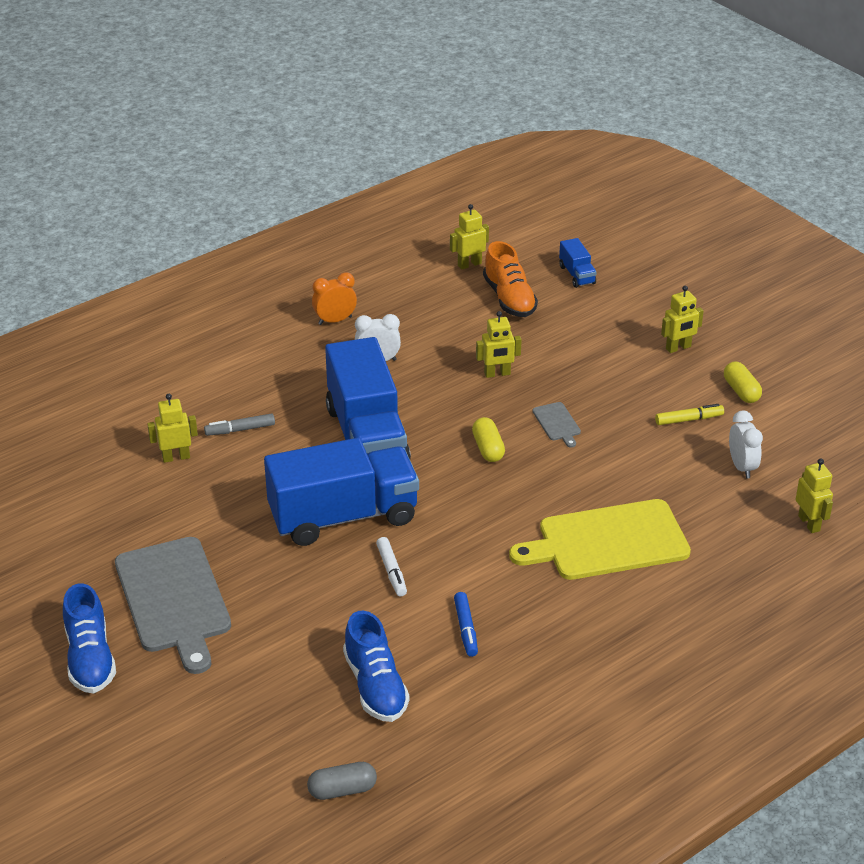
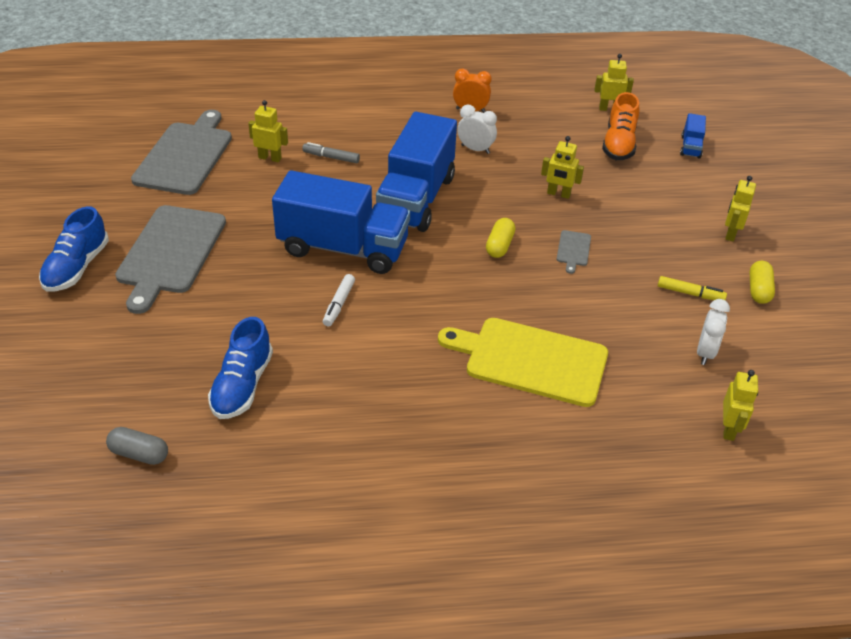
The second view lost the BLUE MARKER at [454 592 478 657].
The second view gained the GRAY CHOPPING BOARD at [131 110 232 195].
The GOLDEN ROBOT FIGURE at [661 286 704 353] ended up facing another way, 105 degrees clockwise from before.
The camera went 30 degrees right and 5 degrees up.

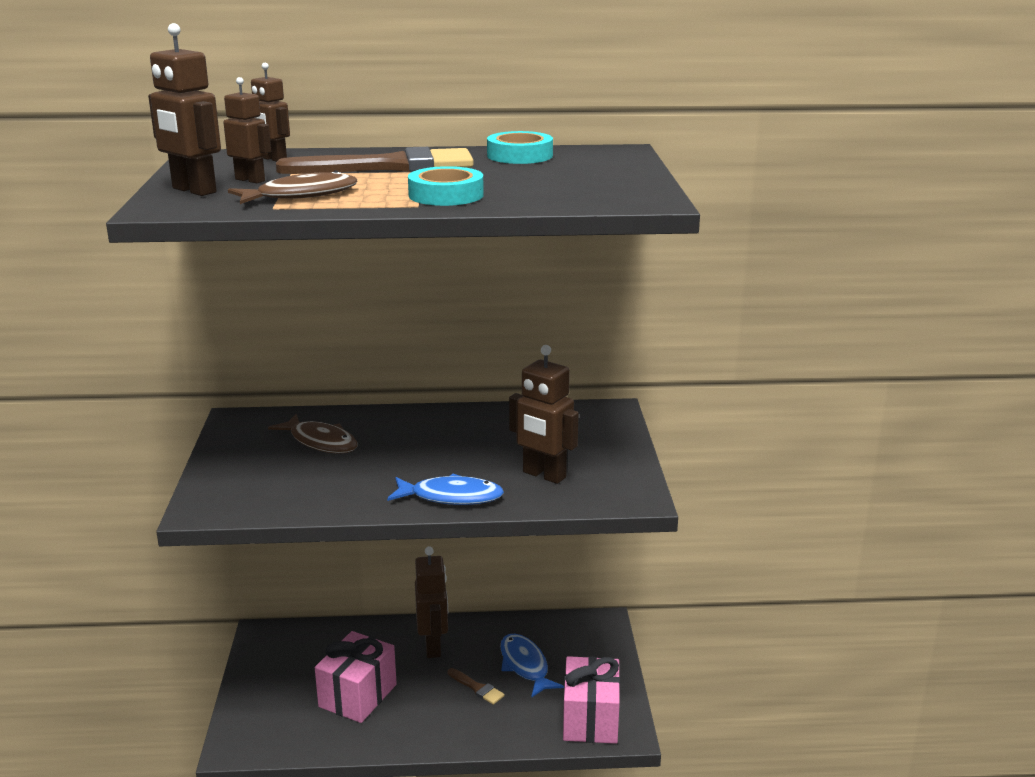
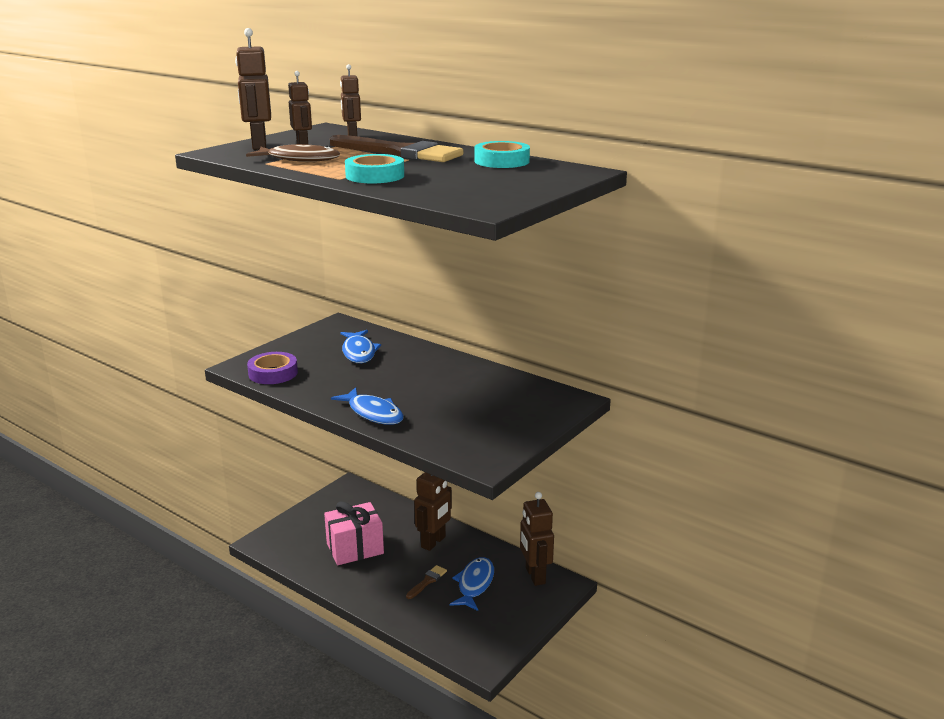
The second view lost the ROSY WRAPPED GIFT at [563 656 620 744].
The second view gained the PURPLE STICKY TAPE at [247 352 298 384].
The DARK BROWN ROBOT FIGURE ended up elsewhere, having gone from [509 345 579 484] to [520 492 554 586].
What was the DARK BROWN FISH FIGURE at [268 414 358 453] turned into the BLUE FISH FIGURE at [340 330 381 363].
The DARK BROWN BRUSH at [448 668 505 705] ended up facing another way, 135 degrees counterclockwise from before.
The camera went 40 degrees right and 0 degrees up.

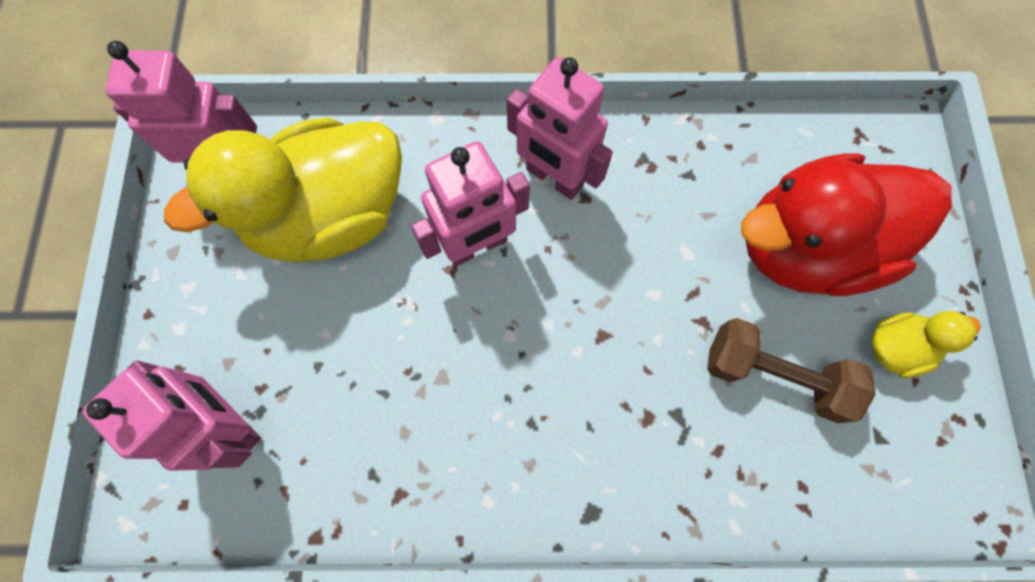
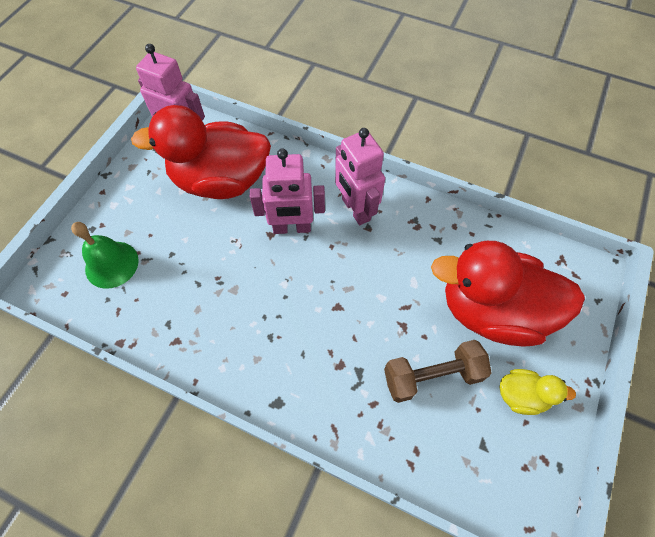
Where the ROSY ROBOT FIGURE stood at [82 360 261 471], the GREEN HAND BELL came to stand at [71 222 139 289].
What was the GOLDEN RUBBER DUCK at [164 117 402 263] turned into the RED RUBBER DUCK at [131 105 271 199].
The DARK BROWN FREE WEIGHT at [707 318 876 423] ended up facing another way, 60 degrees counterclockwise from before.
The camera went 25 degrees right and 10 degrees down.

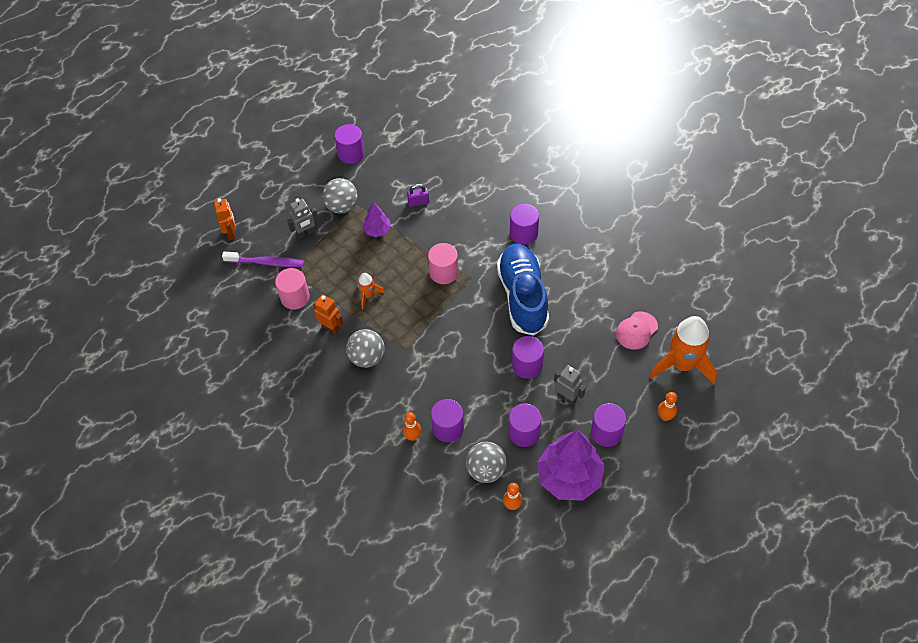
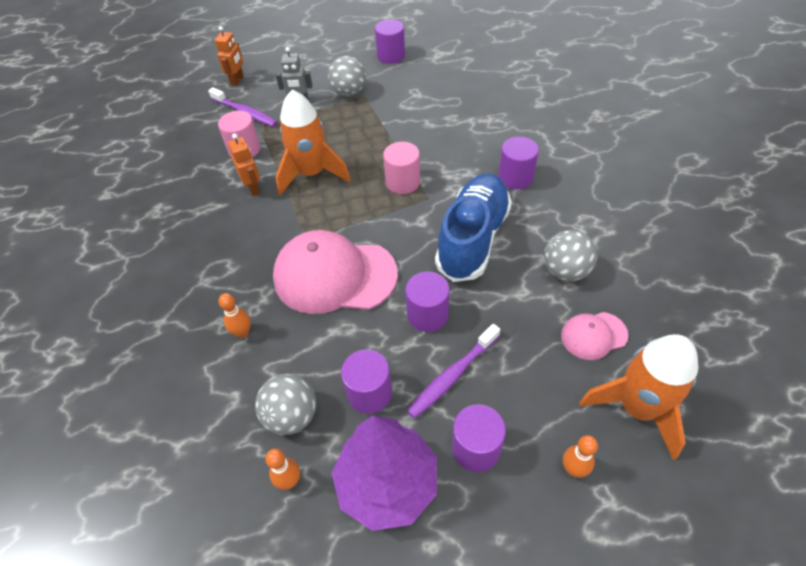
The second view lost the PURPLE TREE at [363 202 391 237].
The second view lost the PURPLE PADLOCK at [407 184 429 207].
The second view lost the PURPLE CYLINDER SHAPE at [431 399 464 442].
The second view gained the ROSY PEAKED CAP at [273 230 398 314].
The GRAY PLAY BALL ended up elsewhere, having gone from [346 329 385 368] to [544 230 597 281].
Where the GRAY ROBOT FIGURE stood at [554 365 586 405], the PURPLE TOOTH BRUSH came to stand at [407 324 500 418].
The size of the ORANGE ROCKET at [357 273 385 309] changed by a factor of 2.12.
The camera went 30 degrees right and 5 degrees down.

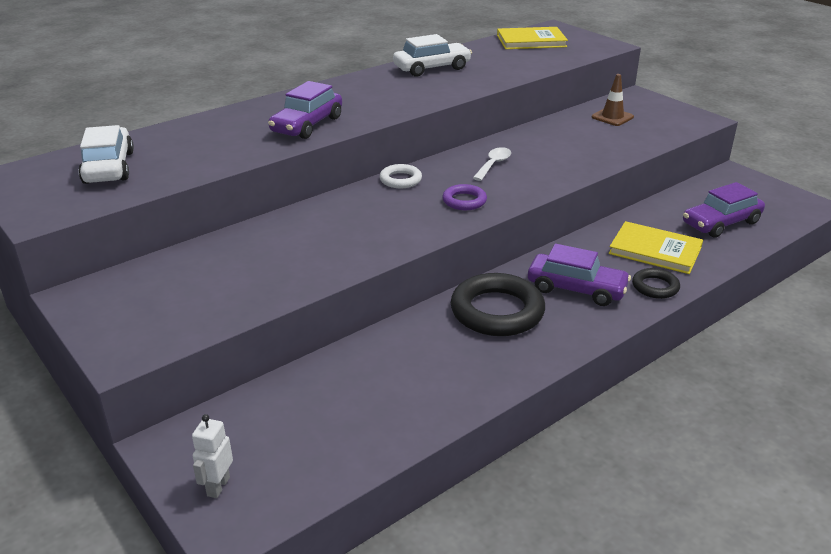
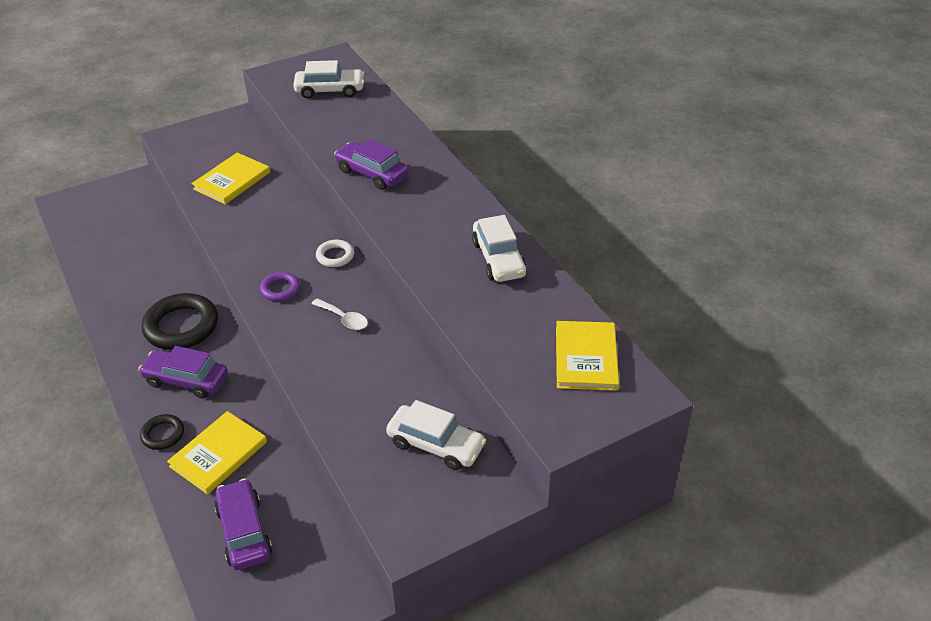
The second view lost the PURE WHITE ROBOT FIGURE at [192 414 233 498].
The second view gained the GOLDEN HARDCOVER at [192 153 270 204].
Where the DARK BROWN SAFETY CONE stood at [592 74 634 126], the PURE WHITE TOY CAR came to stand at [386 400 486 470].
The PURPLE TOY CAR at [528 244 631 306] ended up facing another way, 75 degrees clockwise from before.
The camera went 100 degrees right and 10 degrees up.

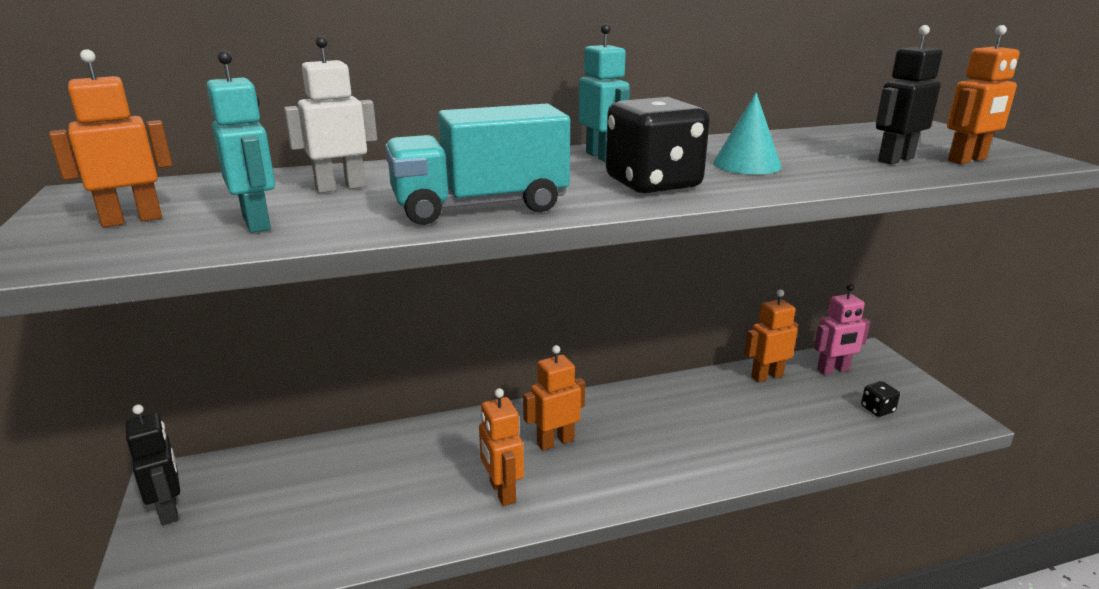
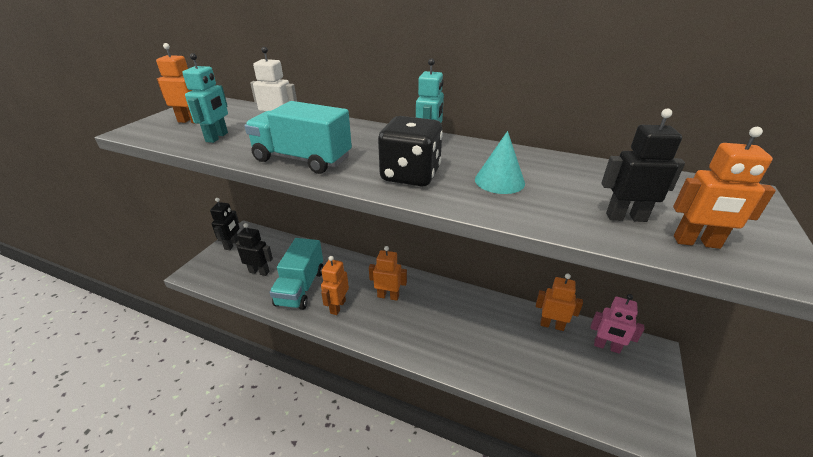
The second view lost the BLACK DICE at [861 381 900 417].
The second view gained the BLACK ROBOT FIGURE at [236 223 273 276].
The second view gained the TURQUOISE TOY TRUCK at [269 238 323 310].
The camera went 40 degrees right and 10 degrees up.

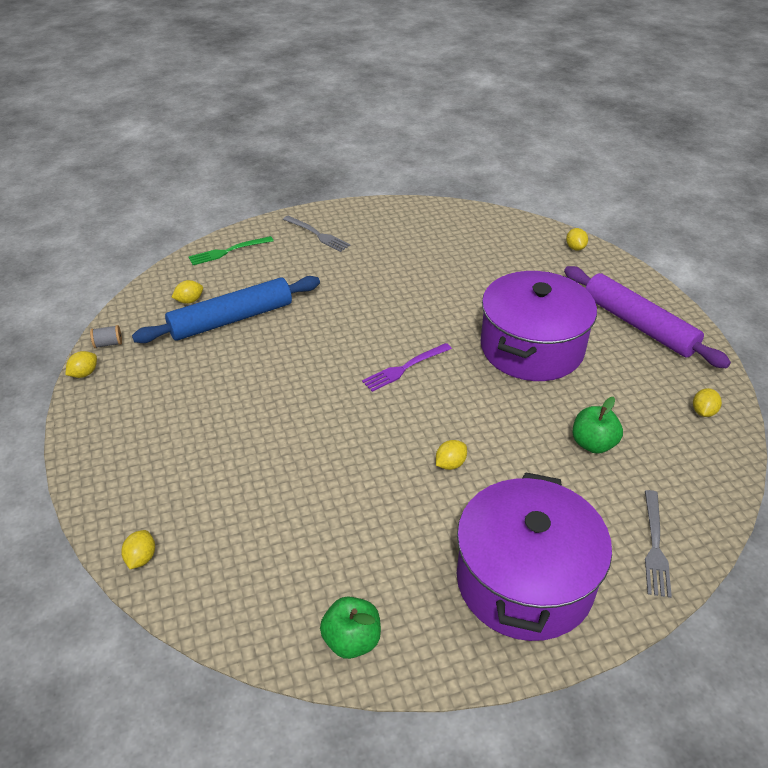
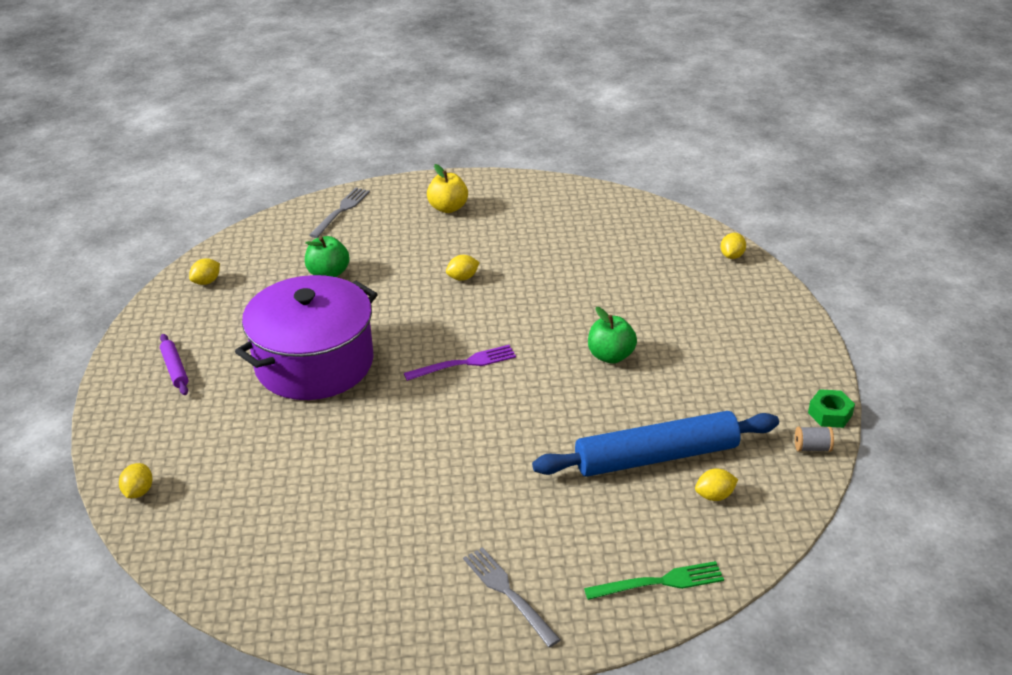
The GREEN TOY APPLE ended up elsewhere, having gone from [320 596 381 659] to [588 307 637 364].
Where the GOLDEN LEMON stood at [65 351 97 378], the GREEN HEXAGON NUT came to stand at [808 389 855 428].
Where the PURPLE POT stood at [457 472 612 641], the GOLDEN TOY APPLE came to stand at [427 164 468 213].
The size of the PURPLE DOUGH ROLLER at [564 266 731 368] changed by a factor of 0.43.
The camera went 165 degrees left and 5 degrees down.

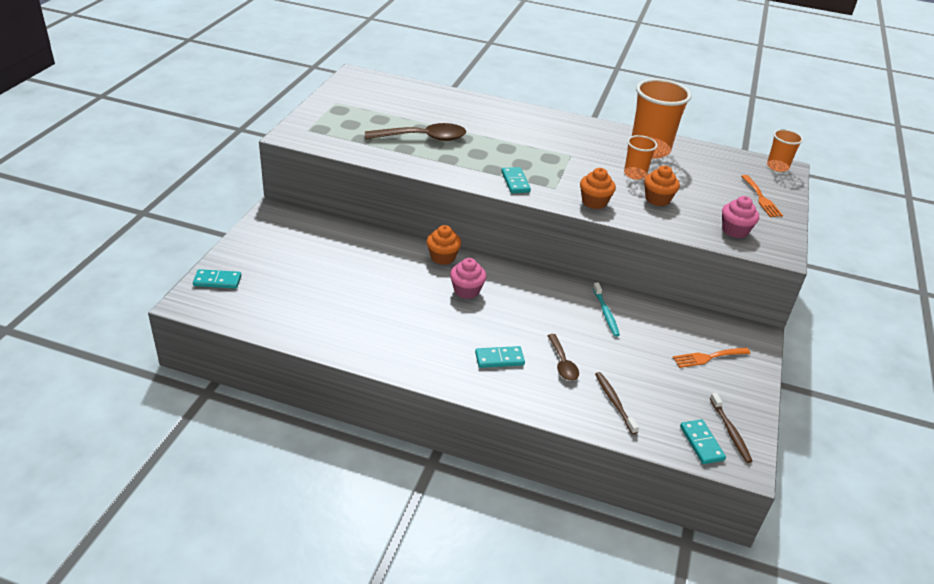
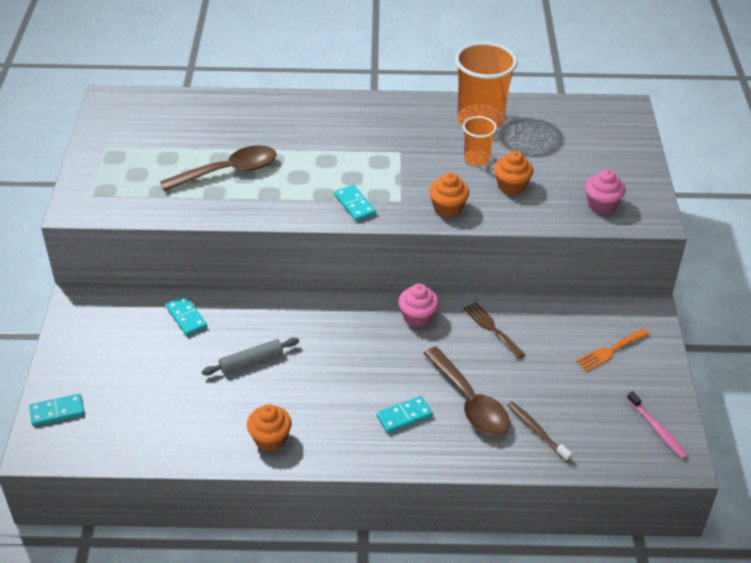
The second view lost the ORANGE FORK at [741 175 783 217].
The second view lost the ORANGE TUMBLER at [767 129 803 172].
The second view gained the GRAY DOUGH ROLLER at [202 337 299 376].
The ORANGE FAIRY CAKE ended up elsewhere, having gone from [427 225 461 265] to [247 404 291 451].
The ROSY FAIRY CAKE ended up elsewhere, having gone from [450 258 487 299] to [398 284 439 327].
The TURQUOISE DOMINO TILE ended up elsewhere, having gone from [680 419 726 464] to [166 296 207 336].
Where the TURQUOISE TOOTH BRUSH stood at [593 283 620 337], the DARK BROWN FORK came to stand at [463 302 525 359].
What was the DARK BROWN TOOTH BRUSH at [710 393 752 463] turned into the ROSY TOOTH BRUSH at [627 391 688 459].
The size of the DARK BROWN TABLESPOON at [547 334 579 381] changed by a factor of 1.74.
The camera went 15 degrees left and 5 degrees up.

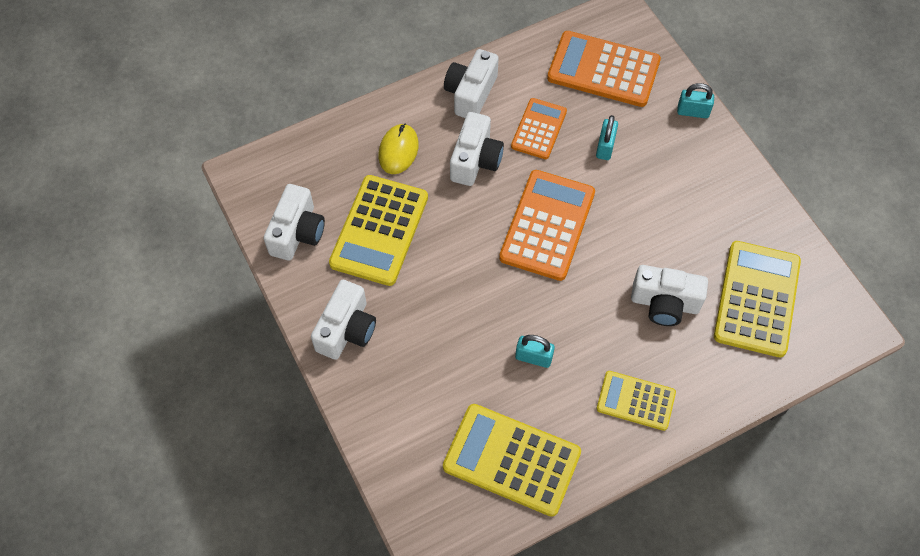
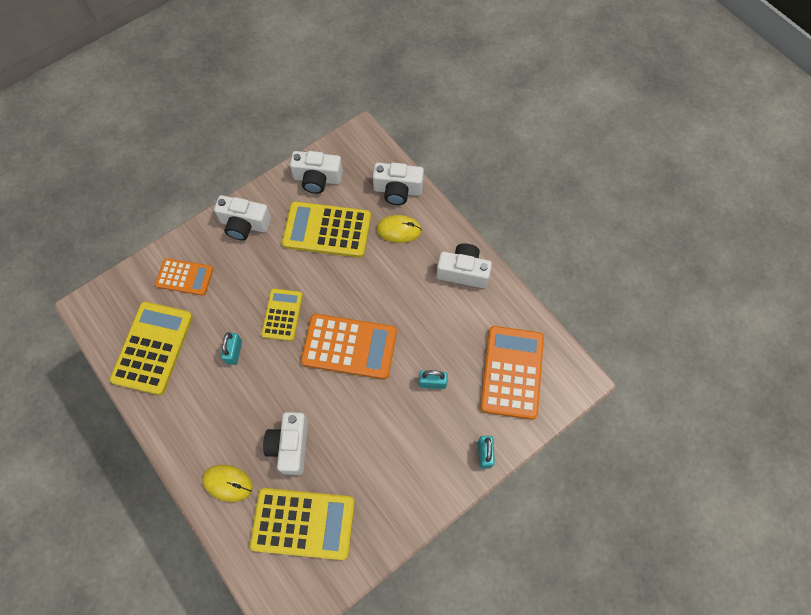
The second view gained the GOLDEN COMPUTER MOUSE at [202 465 253 502].
The PURE WHITE CAMERA ended up elsewhere, having gone from [450 112 504 186] to [373 163 424 205].
The ORANGE POCKET CALCULATOR ended up elsewhere, having gone from [511 98 567 159] to [155 258 213 296].
The GOLDEN POCKET CALCULATOR ended up elsewhere, having gone from [597 371 676 431] to [261 289 303 341].
The camera went 80 degrees right and 5 degrees up.

